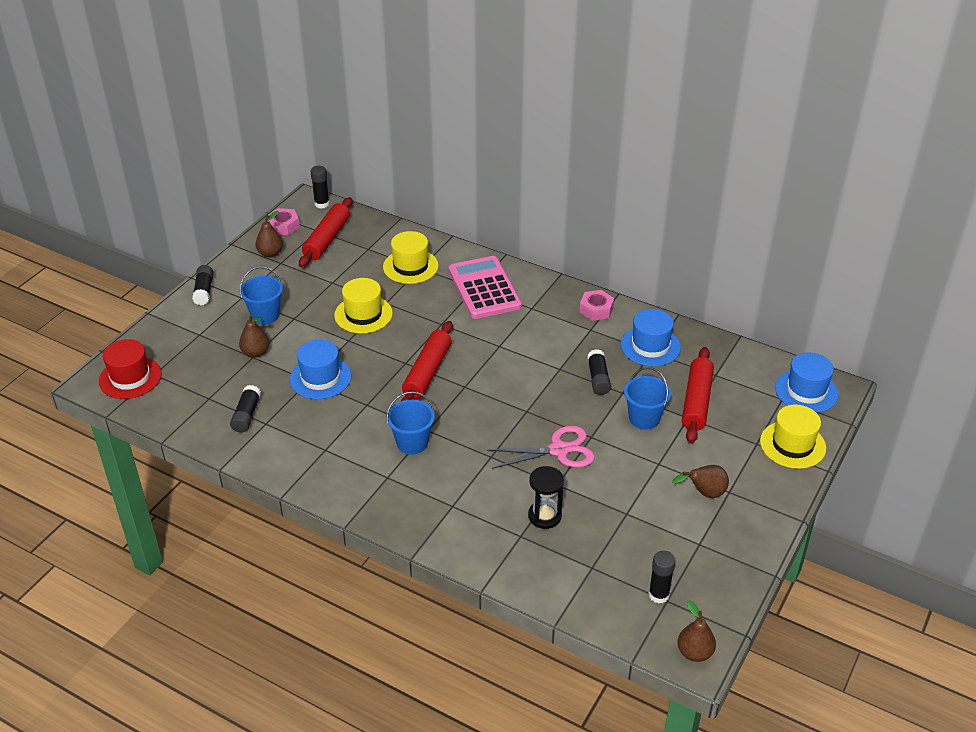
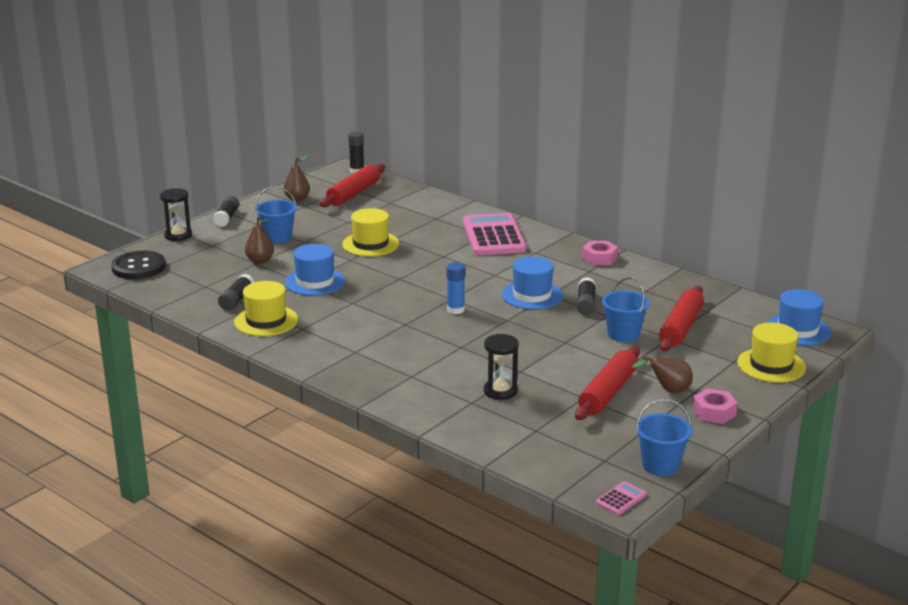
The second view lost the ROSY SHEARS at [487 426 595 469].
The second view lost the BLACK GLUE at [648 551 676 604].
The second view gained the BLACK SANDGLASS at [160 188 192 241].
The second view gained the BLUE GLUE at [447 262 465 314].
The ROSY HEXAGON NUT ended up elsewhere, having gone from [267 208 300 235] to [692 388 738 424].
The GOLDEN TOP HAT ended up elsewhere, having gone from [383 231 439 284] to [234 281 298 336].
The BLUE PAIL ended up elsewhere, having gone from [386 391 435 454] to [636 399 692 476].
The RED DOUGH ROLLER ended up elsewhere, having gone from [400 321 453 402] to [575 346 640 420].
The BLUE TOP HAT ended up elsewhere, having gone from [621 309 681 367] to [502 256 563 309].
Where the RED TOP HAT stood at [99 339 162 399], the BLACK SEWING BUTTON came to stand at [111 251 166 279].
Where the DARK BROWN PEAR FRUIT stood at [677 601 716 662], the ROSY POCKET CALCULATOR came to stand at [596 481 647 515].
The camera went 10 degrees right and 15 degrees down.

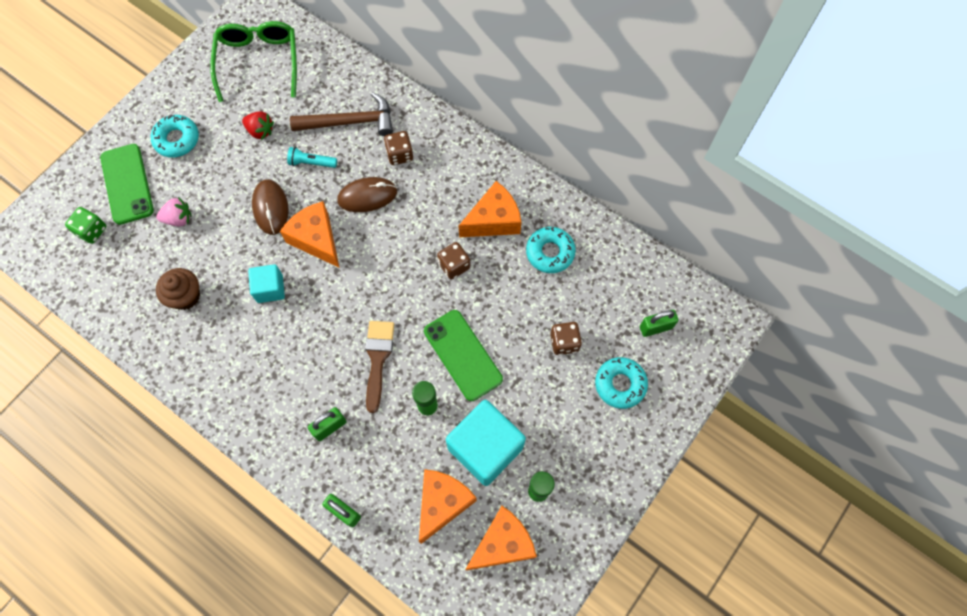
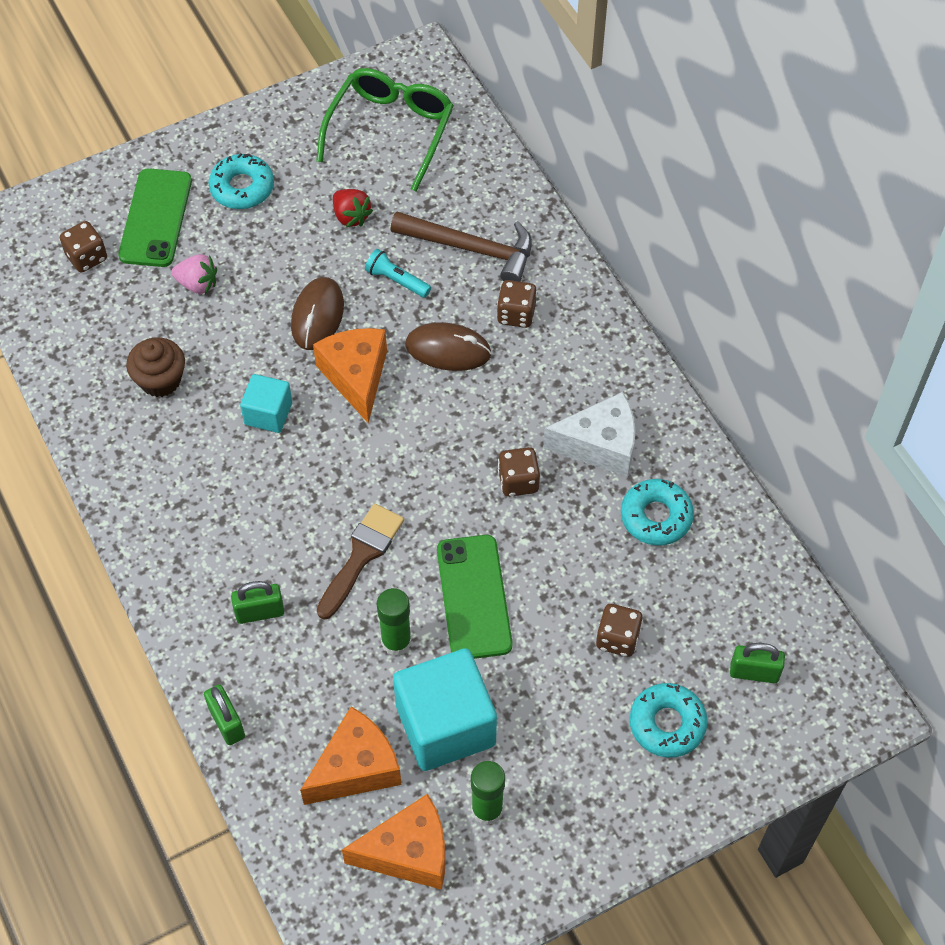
What was the GREEN DICE at [65 207 106 244] turned into the DARK BROWN DICE at [60 221 107 272].
What was the ORANGE CHEESE at [459 181 521 237] turned into the PURE WHITE CHEESE at [543 392 635 477].
The camera went 25 degrees right and 10 degrees down.

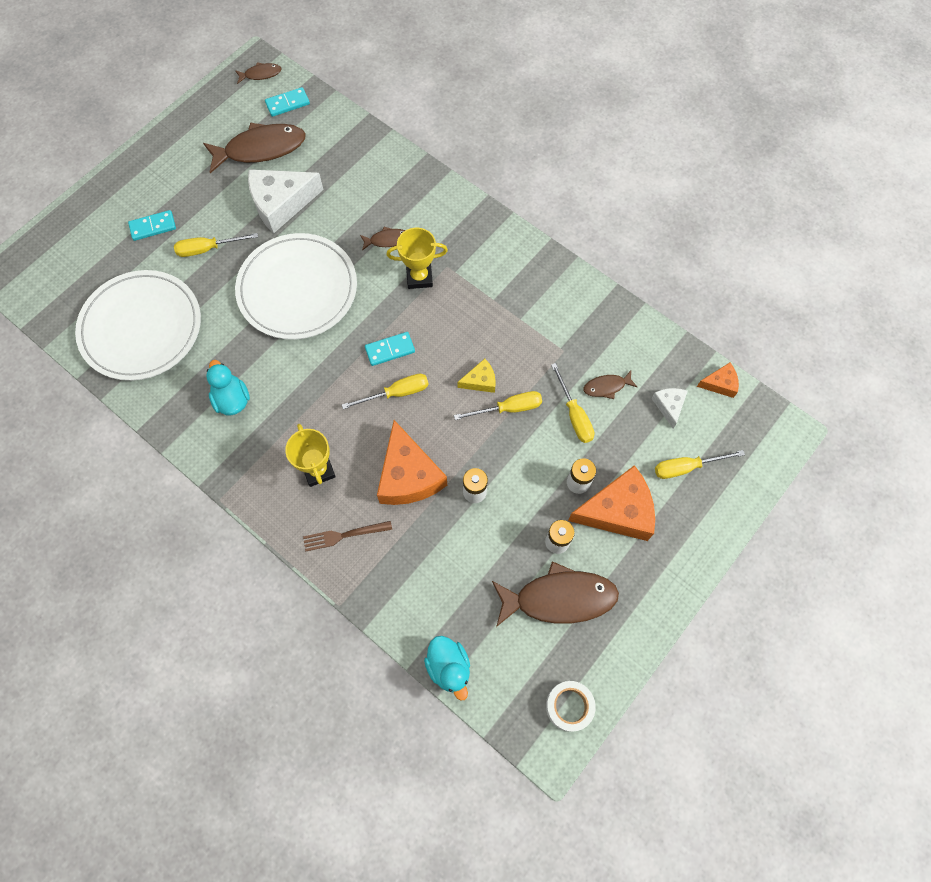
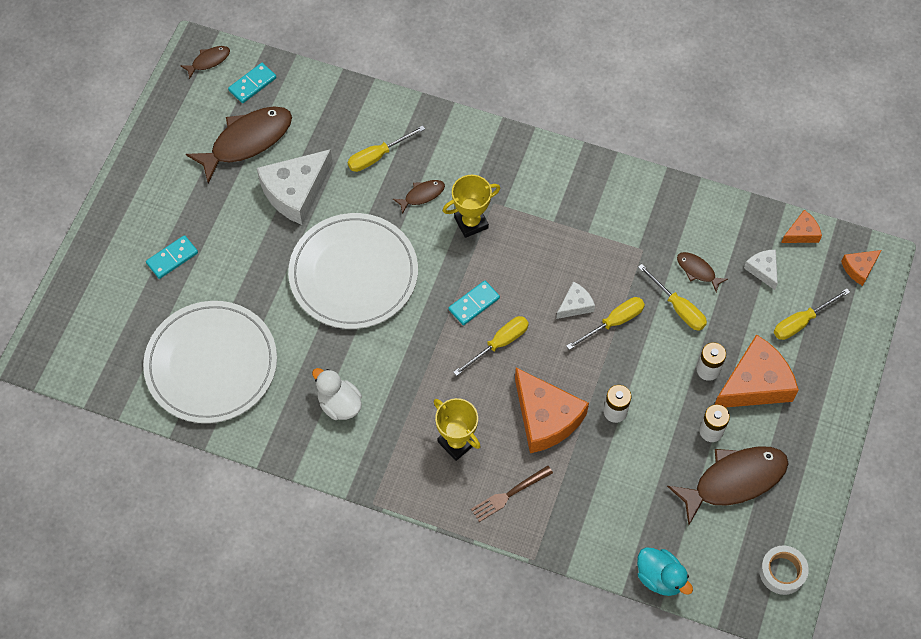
The second view gained the ORANGE CHEESE at [841 250 881 286].
The GOLDEN HAND SCREWDRIVER ended up elsewhere, having gone from [174 233 258 257] to [348 125 425 172].
What was the TURQUOISE RUBBER DUCK at [206 360 250 416] turned into the PURE WHITE RUBBER DUCK at [312 368 362 420].
What was the GOLDEN CHEESE at [458 359 496 393] turned into the PURE WHITE CHEESE at [556 281 595 319].
The DARK BROWN FISH FIGURE at [584 371 637 399] ended up facing another way, 75 degrees clockwise from before.
The camera went 20 degrees left and 5 degrees down.

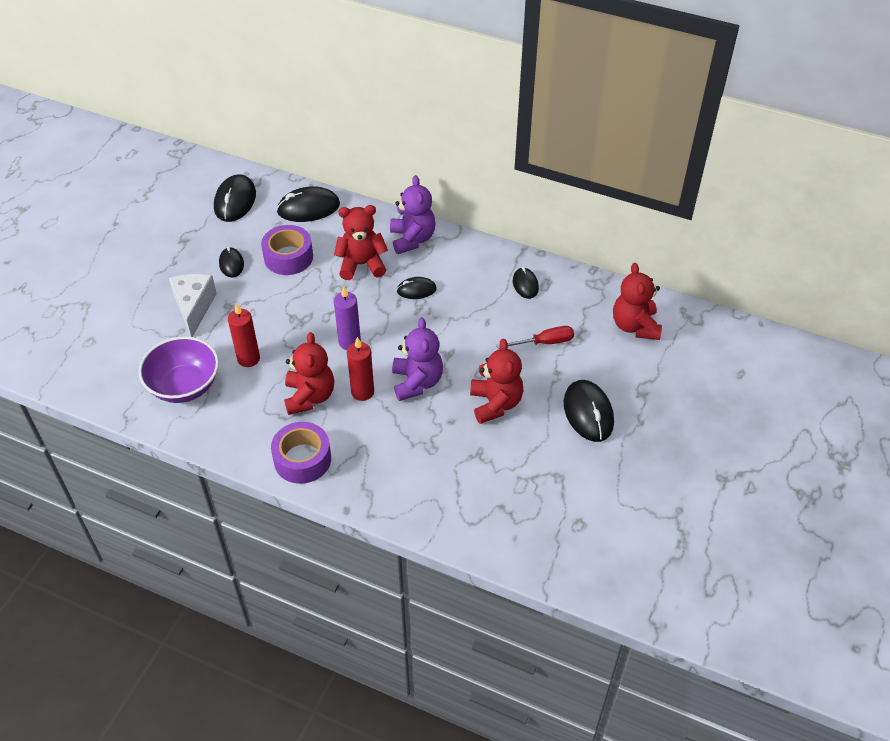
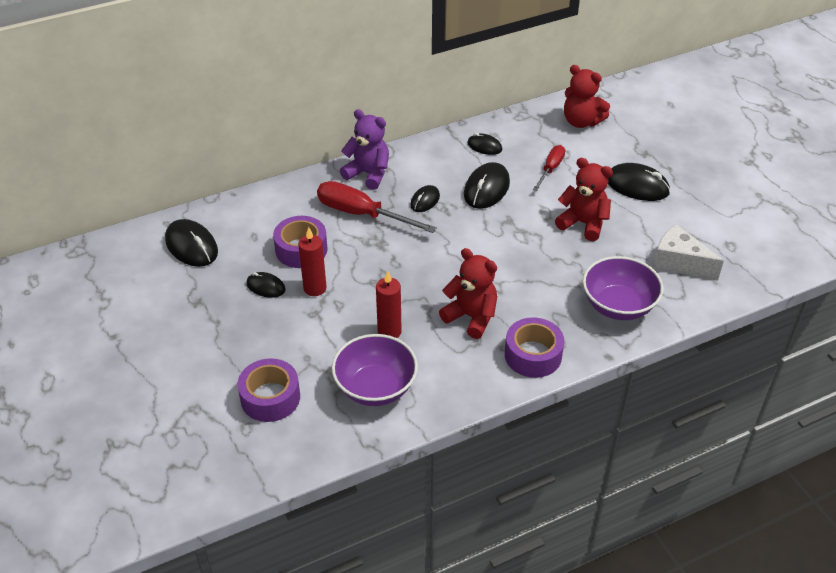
The second view lost the PURPLE WAX CANDLE at [334 286 361 350].
The second view lost the PURPLE TEDDY at [392 317 443 401].
The second view gained the PURPLE STICKY TAPE at [237 358 300 422].
The second view gained the PURPLE BOWL at [583 256 663 320].
The PURE WHITE CHEESE ended up elsewhere, having gone from [169 274 217 337] to [653 224 724 280].
The BLACK COMPUTER MOUSE ended up elsewhere, having gone from [276 186 340 222] to [464 162 510 209].
The RED WAX CANDLE ended up elsewhere, having gone from [347 337 374 401] to [298 227 327 296].
Where the RED TEDDY stood at [334 205 388 280], the RED HAND SCREWDRIVER came to stand at [317 181 437 233].
The camera went 50 degrees left and 5 degrees down.

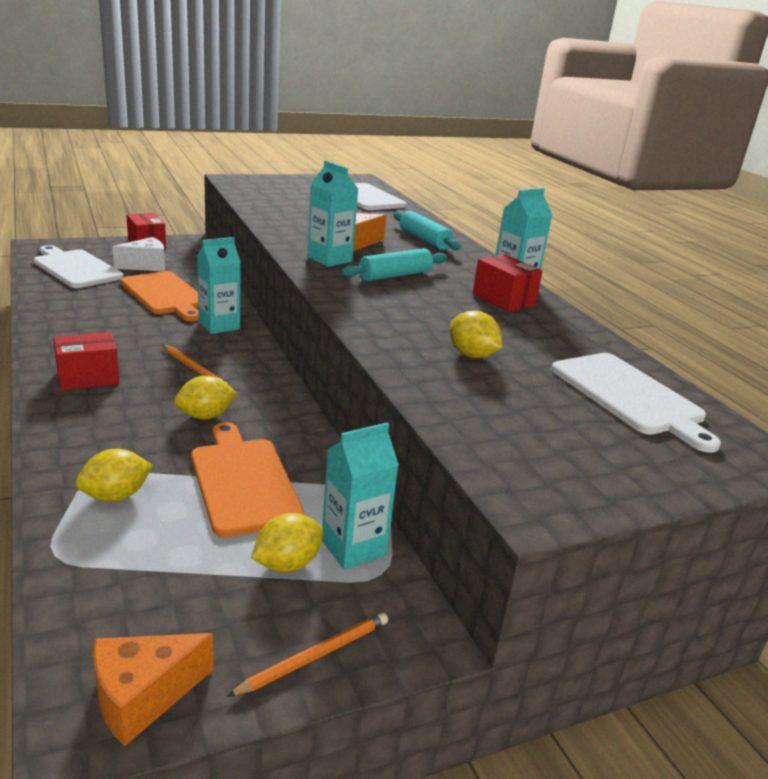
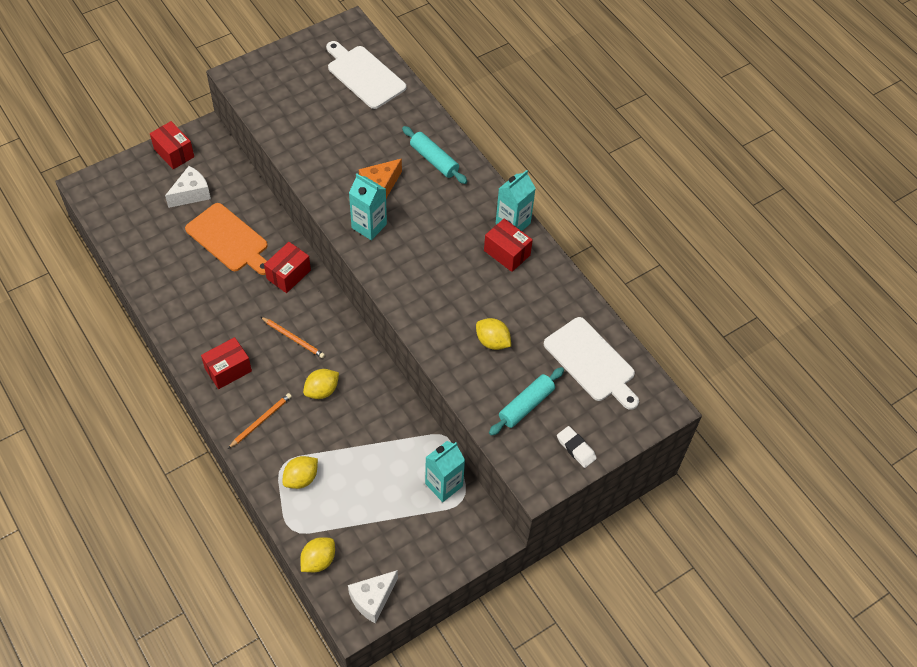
The second view lost the PURE WHITE CHOPPING BOARD at [34 245 124 288].
The second view lost the ORANGE CHOPPING BOARD at [191 422 305 537].
The second view gained the PURE WHITE PENCIL ERASER at [557 426 597 468].
The ORANGE LEAD PENCIL ended up elsewhere, having gone from [227 613 388 697] to [228 393 292 449].
The GOLDEN LEMON ended up elsewhere, having gone from [251 513 323 572] to [300 537 335 572].
The TURQUOISE DOUGH ROLLER ended up elsewhere, having gone from [341 248 447 281] to [489 367 564 436].
Where the TURQUOISE JUICE CARTON stood at [197 237 241 334], the RED PACKAGE came to stand at [264 242 311 293].
What was the ORANGE CHEESE at [93 633 214 746] turned into the PURE WHITE CHEESE at [348 570 398 624].
The camera went 10 degrees left and 30 degrees up.

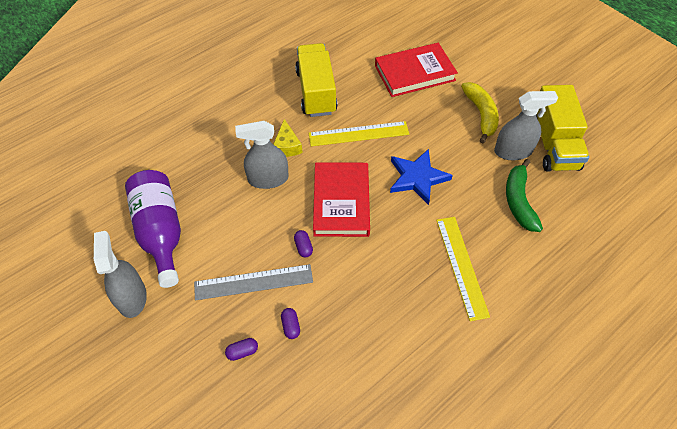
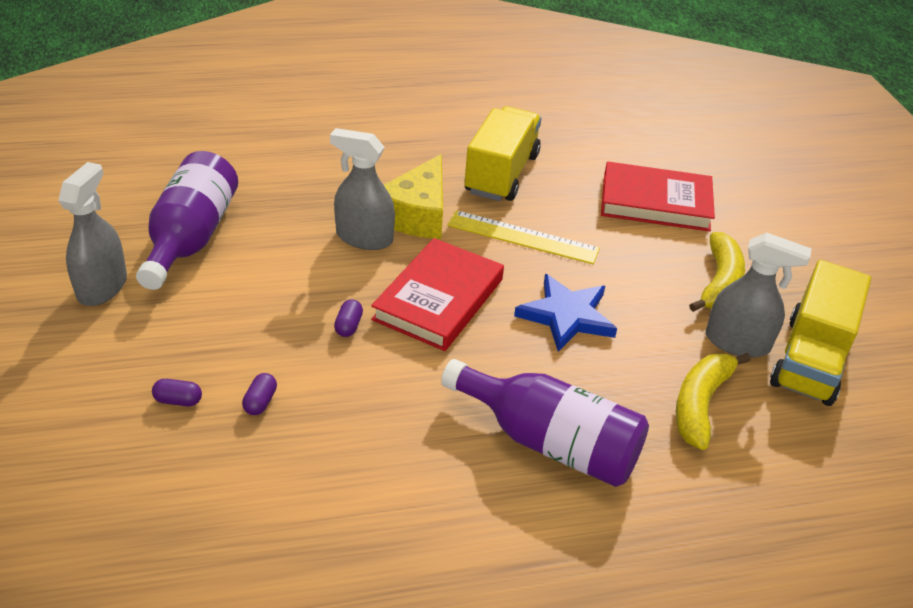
The second view lost the GRAY STRAIGHTEDGE at [194 264 313 300].
Where the GOLDEN STRAIGHTEDGE stood at [436 217 490 321], the PURPLE BOTTLE came to stand at [441 359 649 487].
What was the GREEN BANANA at [506 159 543 232] turned into the GOLDEN BANANA at [676 353 751 450].
The size of the GOLDEN CHEESE at [273 119 303 157] changed by a factor of 1.71.
The camera went 25 degrees right and 15 degrees down.

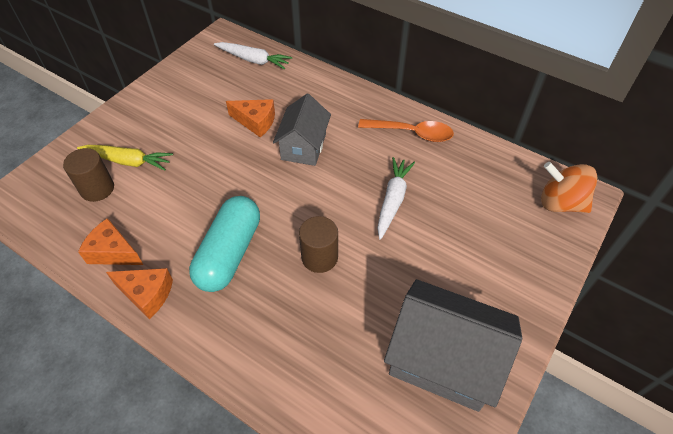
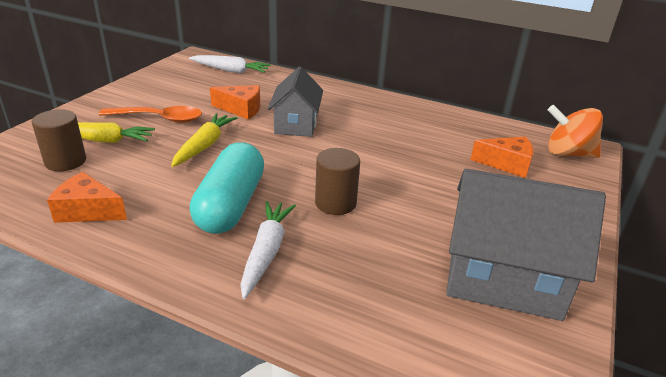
The second view gained the GOLDEN CARROT at [171 113 237 167].
The ORANGE CHEESE ended up elsewhere, having gone from [106 268 173 319] to [470 136 534 178].
The ORANGE TABLESPOON ended up elsewhere, having gone from [358 119 454 142] to [99 106 202 123].
The PURE WHITE CARROT ended up elsewhere, having gone from [377 157 415 240] to [240 201 296 299].
The camera went 10 degrees left and 20 degrees down.

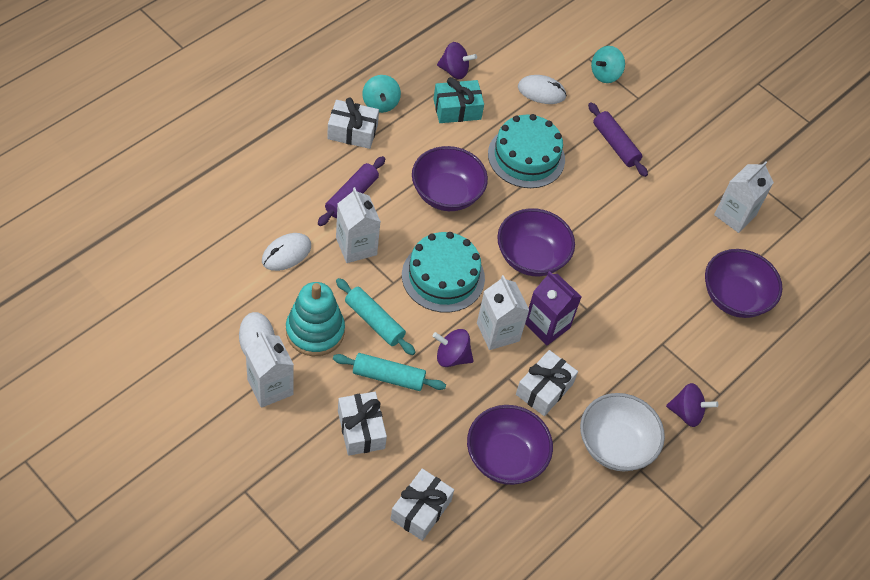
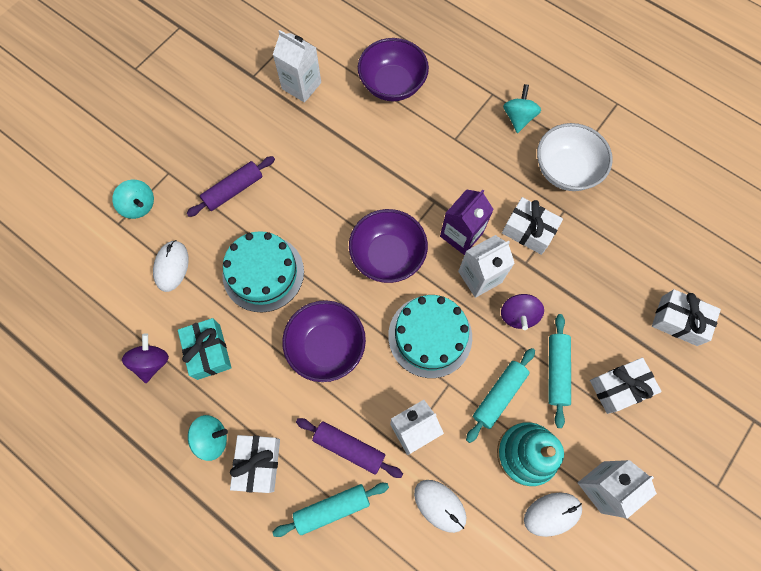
The second view lost the PURPLE BOWL at [467 405 553 485].
The second view gained the TURQUOISE DOUGH ROLLER at [272 483 389 537].
What was the PURPLE WHIRLIGIG at [666 383 718 427] turned into the TURQUOISE WHIRLIGIG at [503 84 541 133].
The camera went 90 degrees left and 15 degrees up.

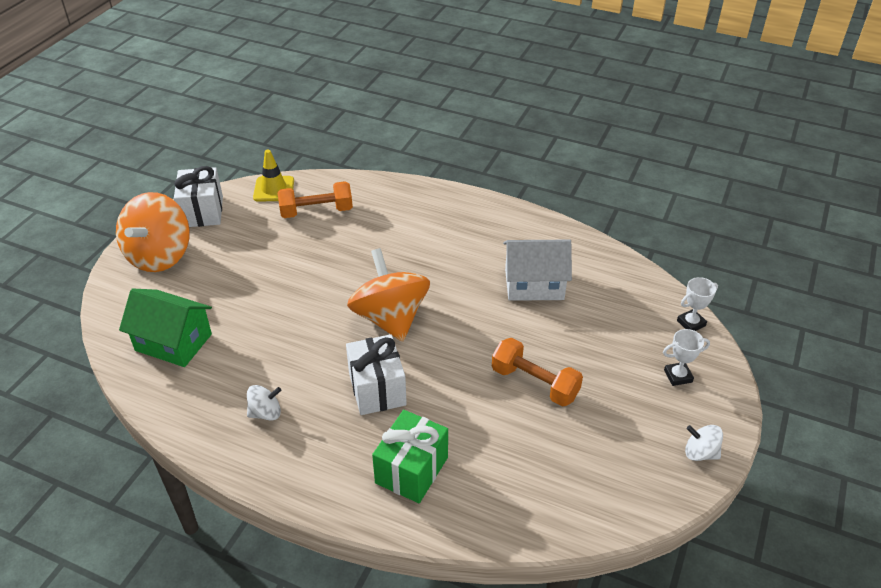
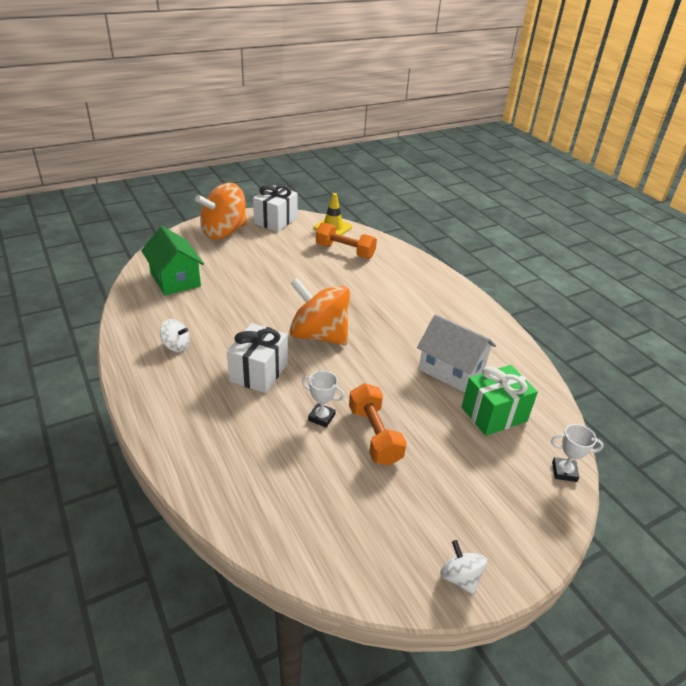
The GREEN WRAPPED GIFT ended up elsewhere, having gone from [372 410 448 503] to [462 365 538 436].
The PURE WHITE TROPHY ended up elsewhere, having gone from [663 329 710 386] to [302 371 345 427].
The ORANGE WHIRLIGIG at [347 248 430 342] ended up facing another way, 75 degrees counterclockwise from before.
The camera went 35 degrees right and 5 degrees down.

